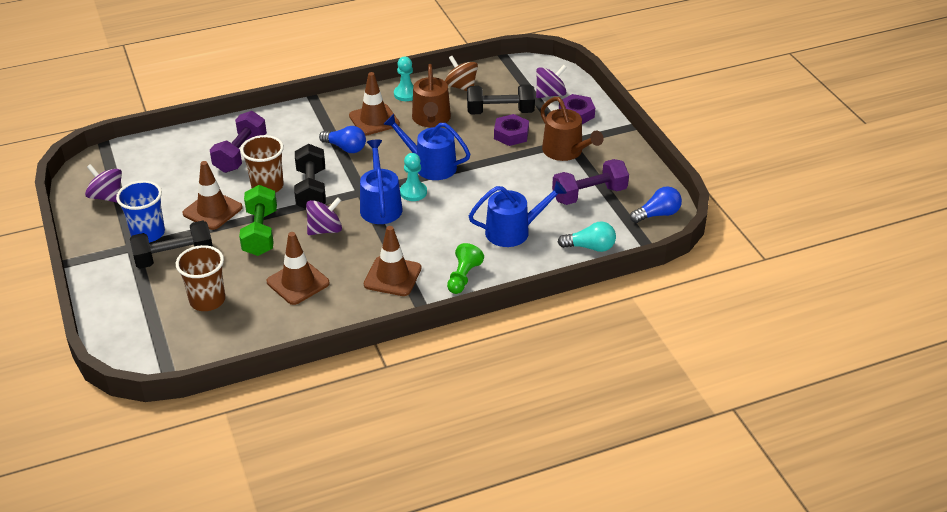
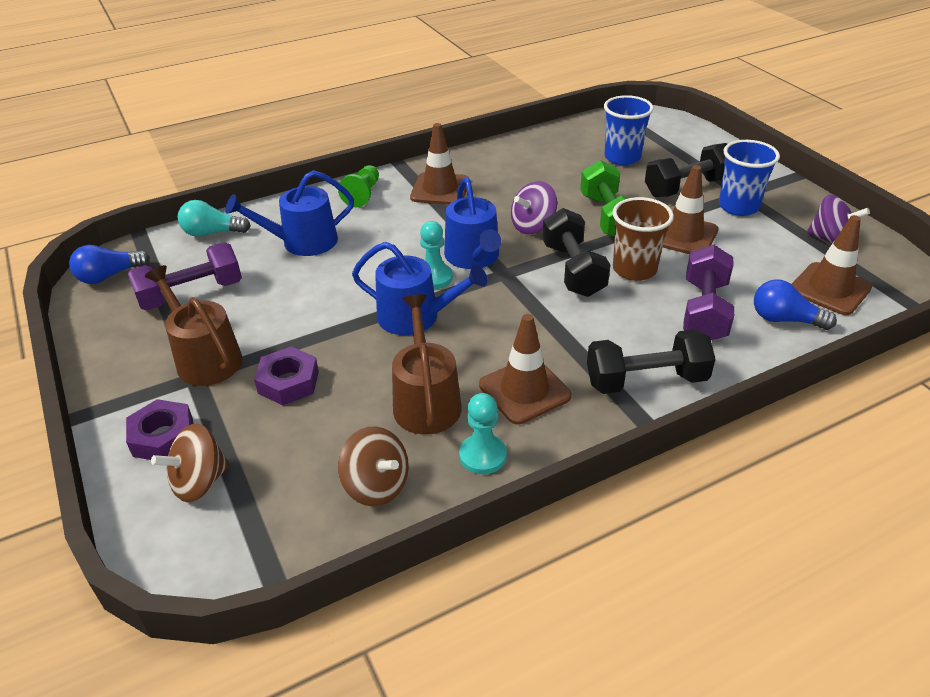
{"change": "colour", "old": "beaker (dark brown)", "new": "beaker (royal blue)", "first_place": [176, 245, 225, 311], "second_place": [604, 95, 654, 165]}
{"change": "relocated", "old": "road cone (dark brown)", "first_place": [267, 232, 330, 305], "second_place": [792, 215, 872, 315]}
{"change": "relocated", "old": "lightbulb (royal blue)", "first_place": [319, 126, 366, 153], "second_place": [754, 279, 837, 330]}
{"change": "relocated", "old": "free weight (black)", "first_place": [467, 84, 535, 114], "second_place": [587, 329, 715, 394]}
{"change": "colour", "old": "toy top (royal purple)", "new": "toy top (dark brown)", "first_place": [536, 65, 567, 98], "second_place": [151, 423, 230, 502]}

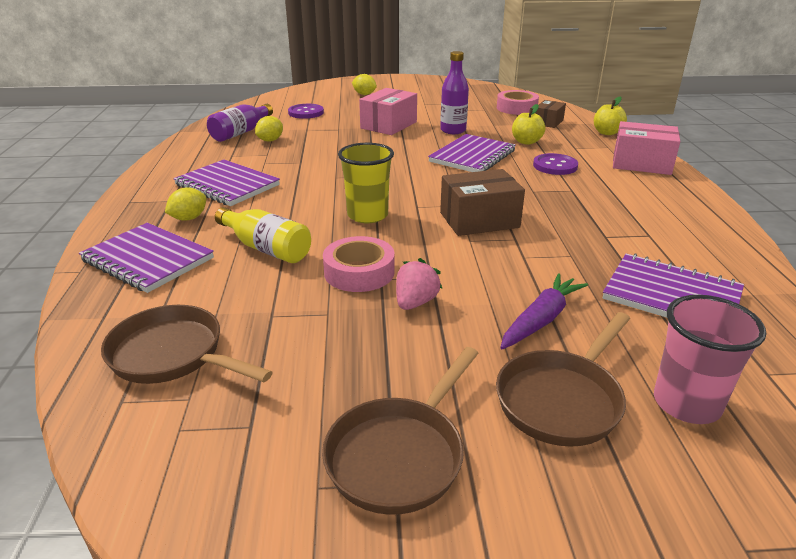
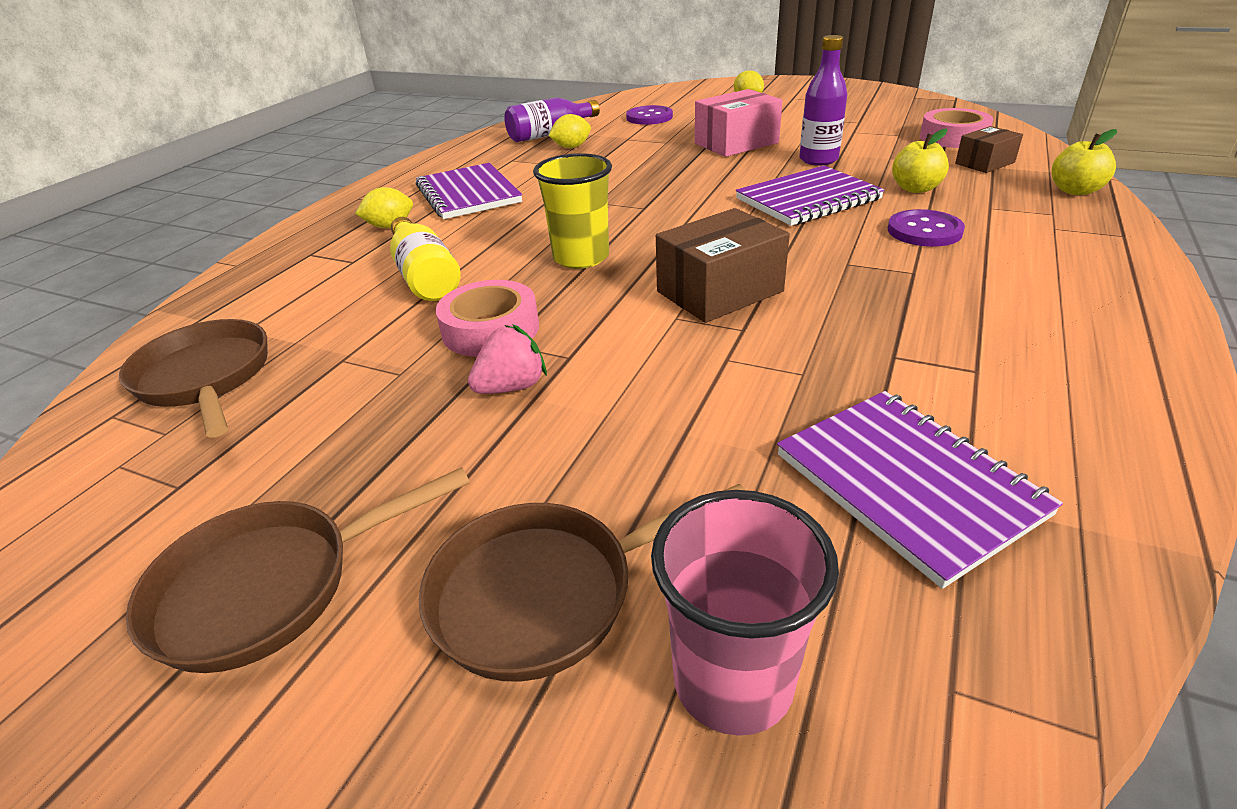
{"change": "missing", "old": "exercise book (royal purple)", "first_place": [79, 223, 214, 293]}
{"change": "spun", "old": "parcel (dark brown)", "first_place": [440, 169, 525, 236], "second_place": [656, 208, 790, 323], "degrees": -45}
{"change": "missing", "old": "root vegetable (royal purple)", "first_place": [500, 273, 588, 349]}
{"change": "missing", "old": "parcel (pink)", "first_place": [613, 121, 680, 175]}

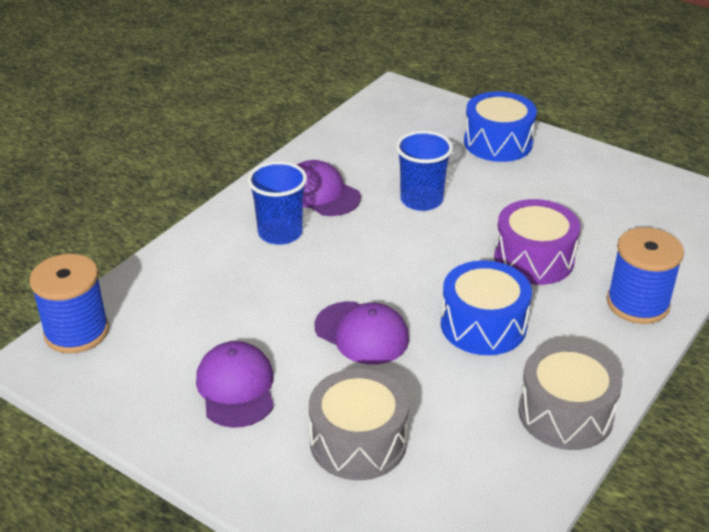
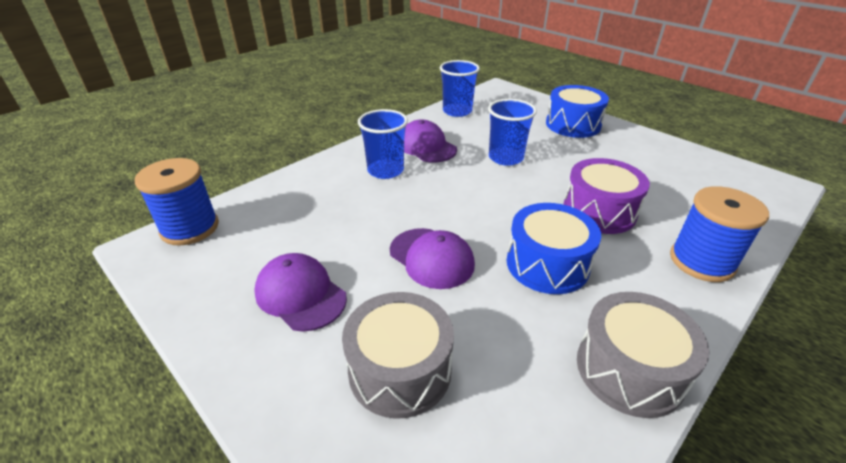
{"change": "spun", "old": "baseball cap (royal purple)", "first_place": [196, 341, 274, 428], "second_place": [254, 253, 347, 332], "degrees": -45}
{"change": "appeared", "new": "beaker (royal blue)", "second_place": [440, 60, 480, 117]}

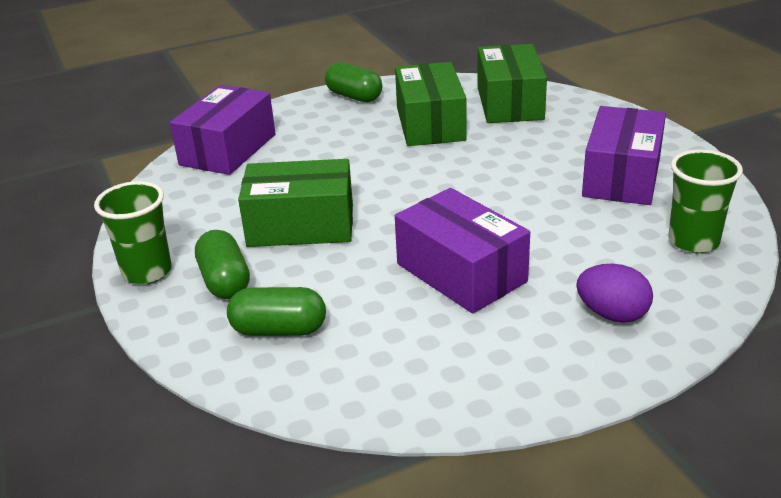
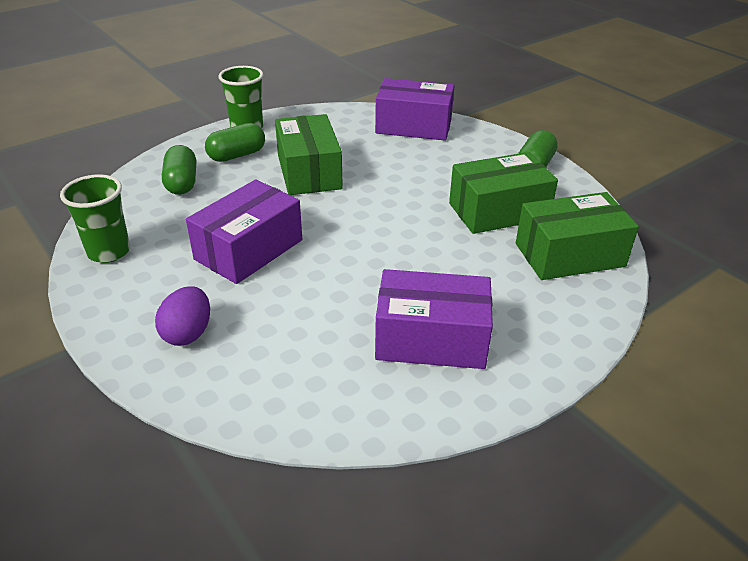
{"change": "relocated", "old": "beaker (green)", "first_place": [668, 149, 743, 254], "second_place": [60, 174, 130, 263]}

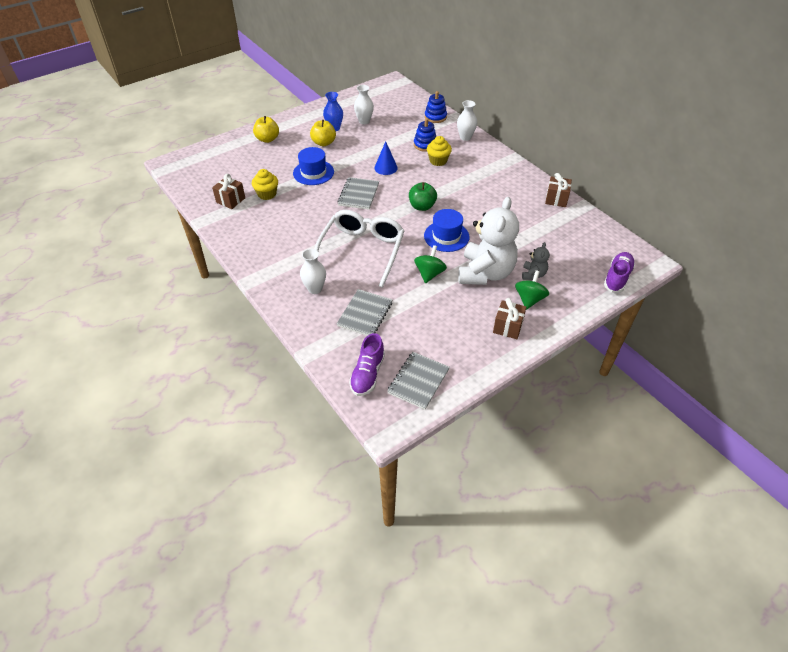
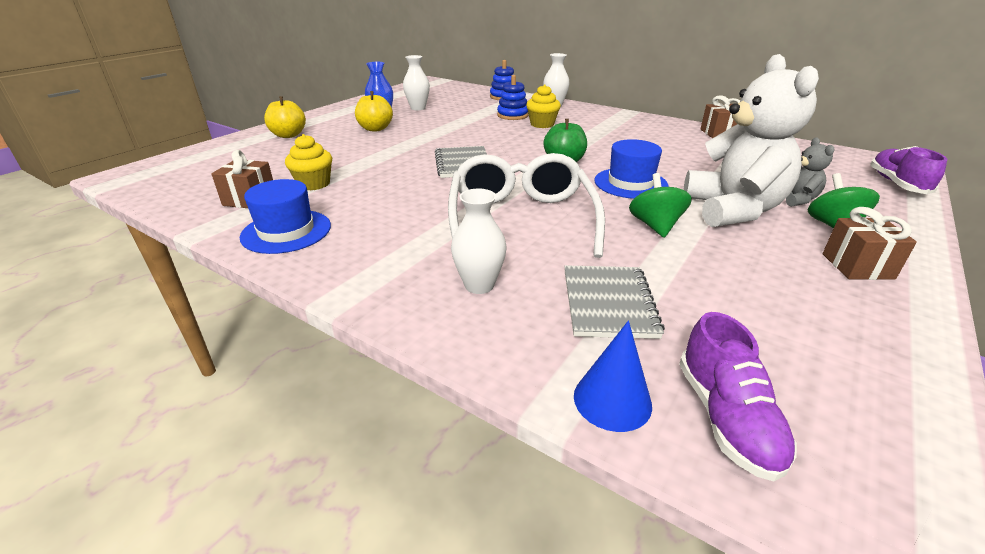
{"change": "relocated", "old": "hat (royal blue)", "first_place": [293, 147, 334, 185], "second_place": [240, 179, 331, 254]}
{"change": "relocated", "old": "solid cone (royal blue)", "first_place": [375, 141, 398, 175], "second_place": [574, 321, 652, 432]}
{"change": "missing", "old": "exercise book (grey)", "first_place": [387, 352, 450, 410]}

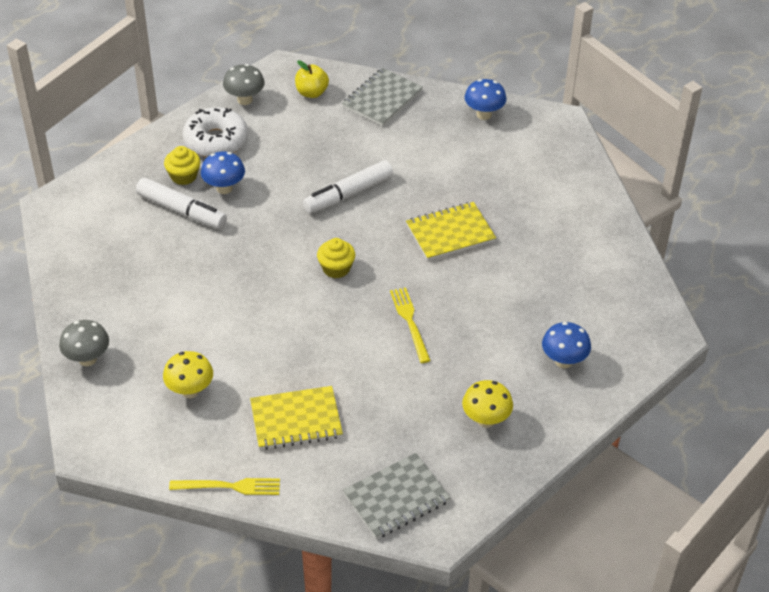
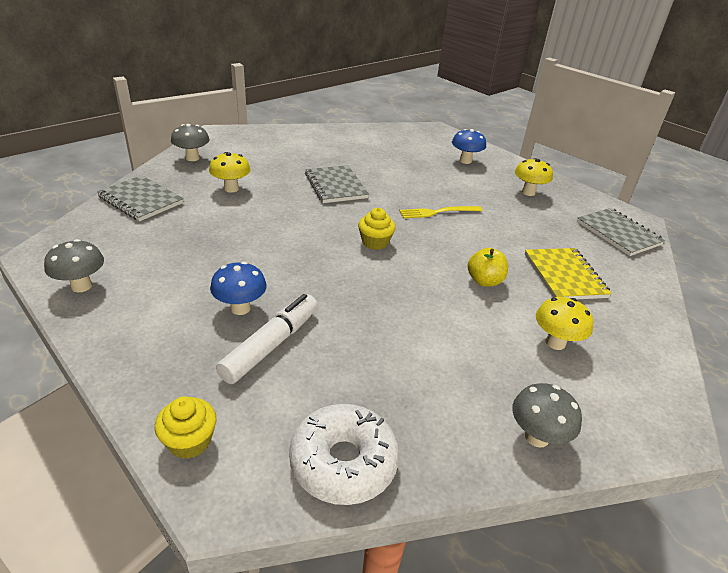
{"change": "relocated", "old": "cupcake (golden)", "first_place": [164, 146, 200, 185], "second_place": [154, 396, 216, 459]}
{"change": "missing", "old": "table fork (golden)", "first_place": [169, 478, 280, 495]}
{"change": "relocated", "old": "glazed donut (snow-white)", "first_place": [182, 107, 248, 157], "second_place": [289, 404, 399, 505]}
{"change": "relocated", "old": "apple fruit (golden)", "first_place": [295, 60, 329, 98], "second_place": [468, 248, 508, 287]}
{"change": "missing", "old": "marker pen (snow-white)", "first_place": [303, 160, 393, 214]}
{"change": "colour", "old": "exercise book (golden)", "new": "exercise book (grey)", "first_place": [406, 202, 496, 261], "second_place": [305, 165, 369, 203]}
{"change": "colour", "old": "fungus (royal blue)", "new": "fungus (grey)", "first_place": [464, 79, 507, 120], "second_place": [171, 124, 210, 161]}
{"change": "appeared", "new": "fungus (golden)", "second_place": [209, 152, 251, 193]}

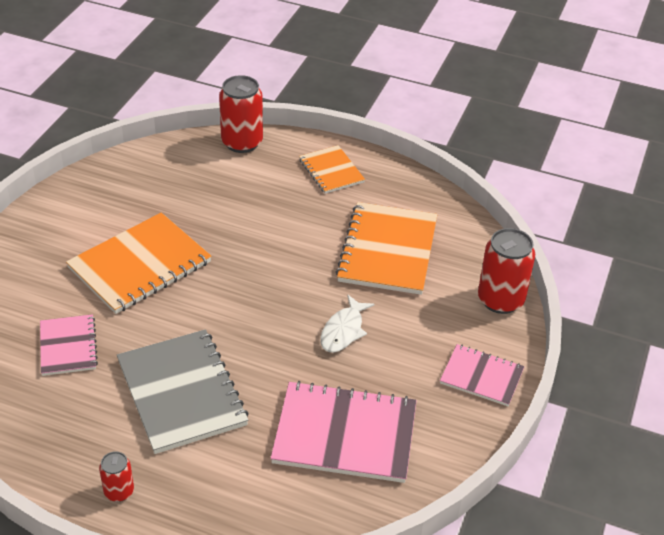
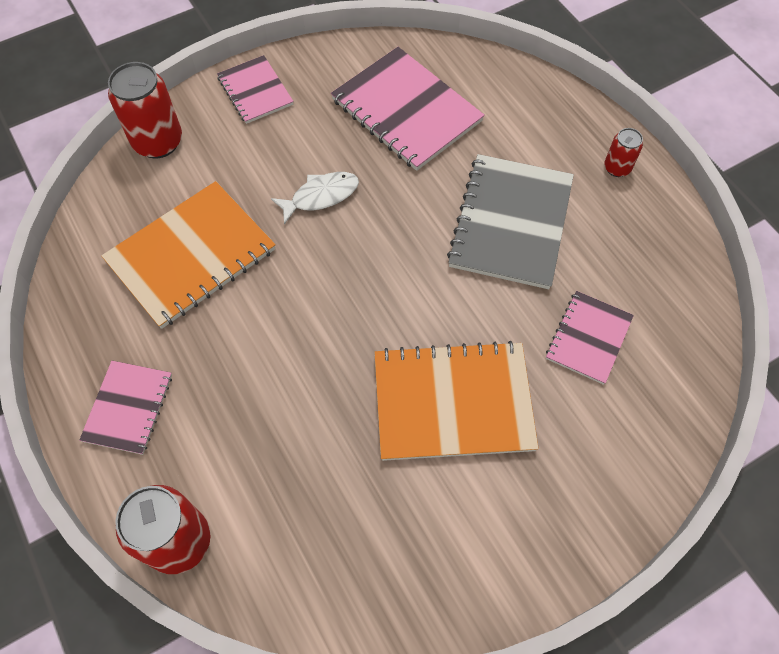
{"change": "colour", "old": "exercise book (orange)", "new": "exercise book (pink)", "first_place": [299, 145, 365, 194], "second_place": [79, 361, 172, 455]}

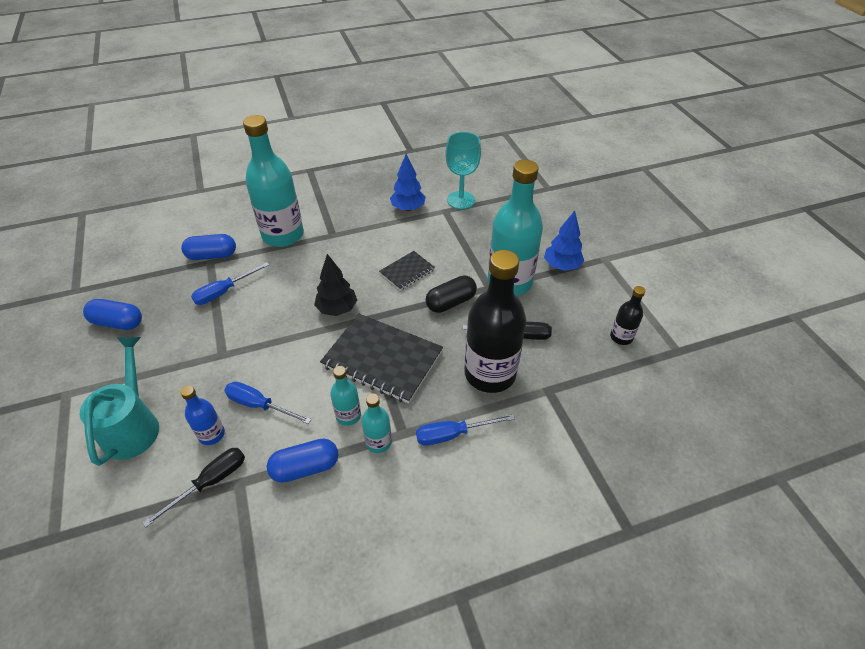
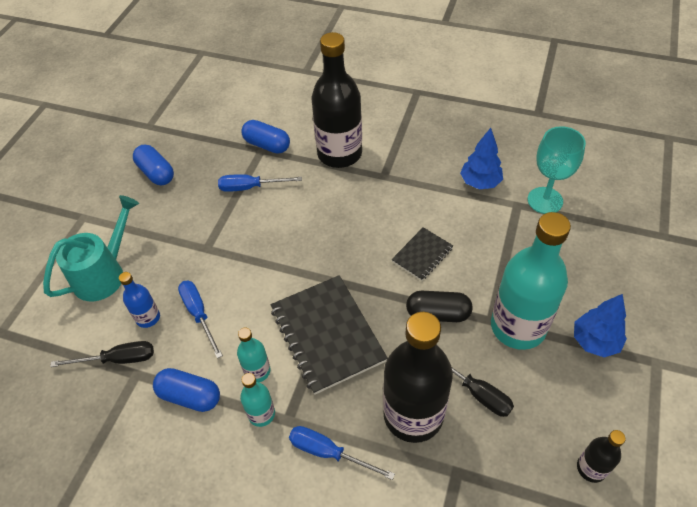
{"change": "colour", "old": "bottle (turquoise)", "new": "bottle (black)", "first_place": [243, 115, 304, 247], "second_place": [311, 32, 362, 168]}
{"change": "missing", "old": "tree (black)", "first_place": [314, 254, 357, 316]}
{"change": "spun", "old": "exercise book (black)", "first_place": [379, 251, 435, 291], "second_place": [392, 227, 453, 281], "degrees": -45}

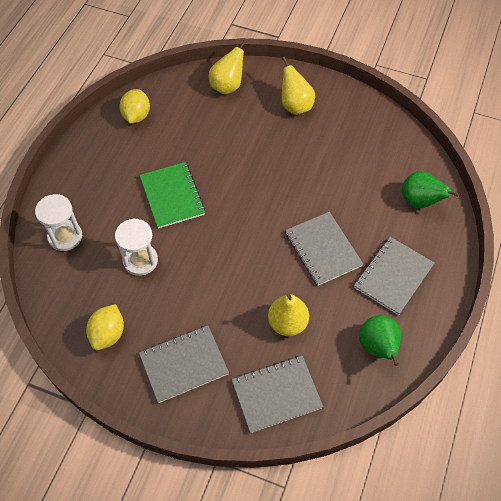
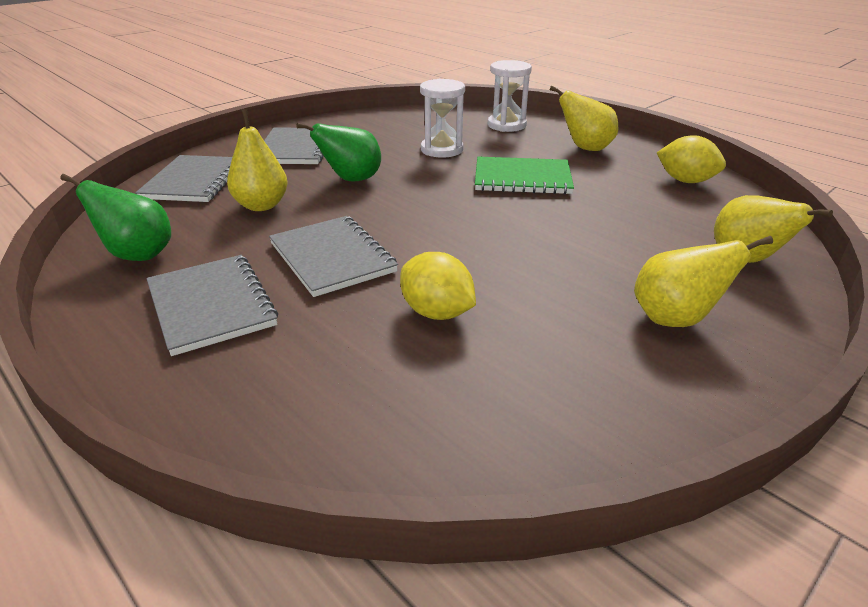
{"change": "relocated", "old": "citrus fruit (golden)", "first_place": [86, 304, 124, 350], "second_place": [400, 252, 476, 320]}
{"change": "spun", "old": "exercise book (grey)", "first_place": [285, 212, 363, 286], "second_place": [269, 216, 398, 297], "degrees": 60}
{"change": "relocated", "old": "toy pear (green)", "first_place": [402, 171, 460, 208], "second_place": [297, 123, 381, 181]}
{"change": "appeared", "new": "toy pear (golden)", "second_place": [550, 86, 618, 151]}

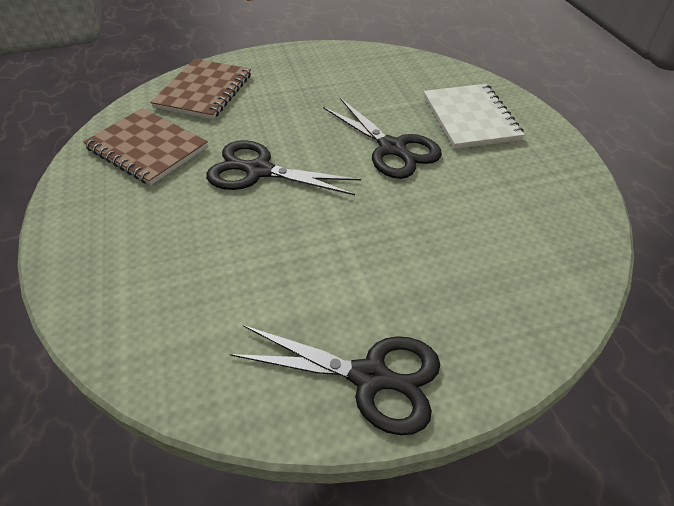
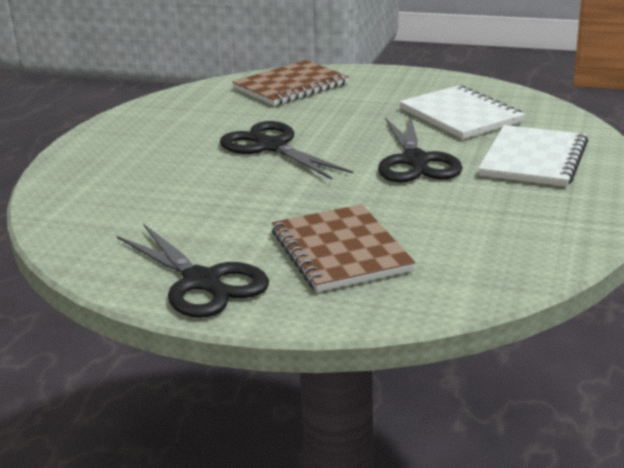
{"change": "relocated", "old": "exercise book (dark brown)", "first_place": [83, 108, 208, 186], "second_place": [272, 204, 415, 292]}
{"change": "appeared", "new": "exercise book (snow-white)", "second_place": [399, 85, 525, 139]}

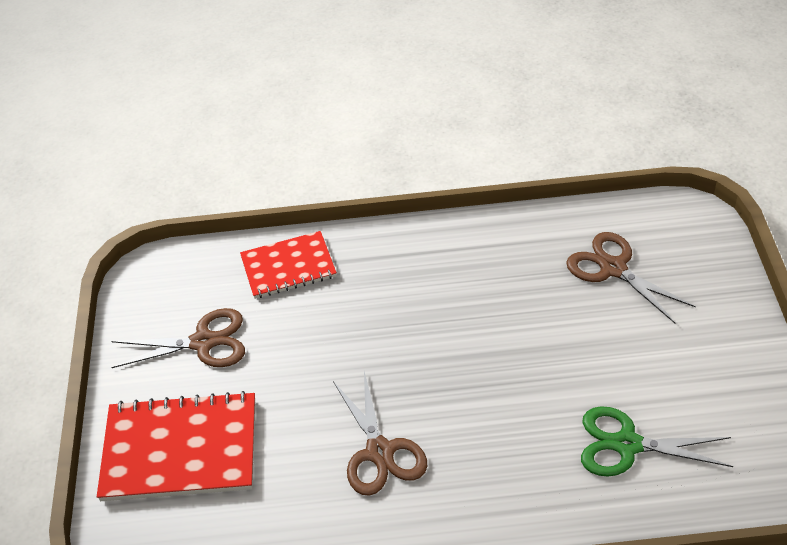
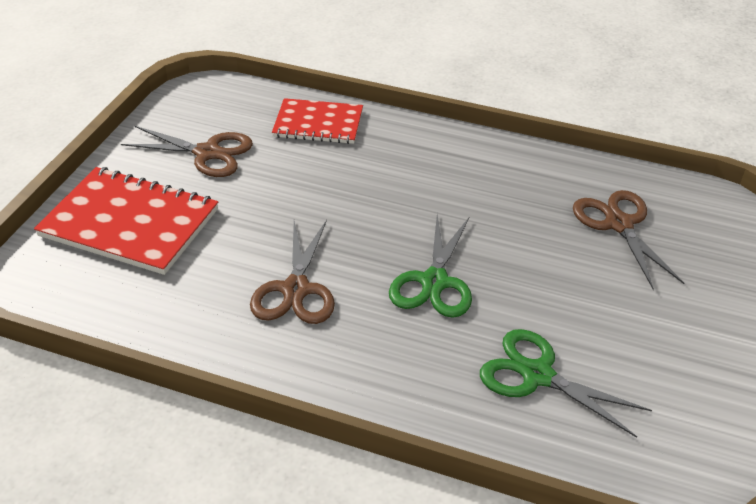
{"change": "appeared", "new": "shears (green)", "second_place": [389, 215, 472, 318]}

